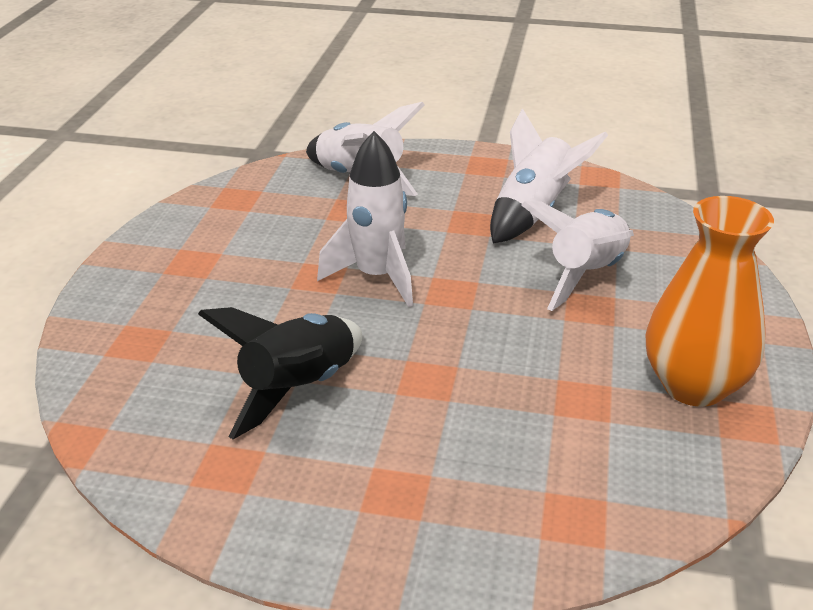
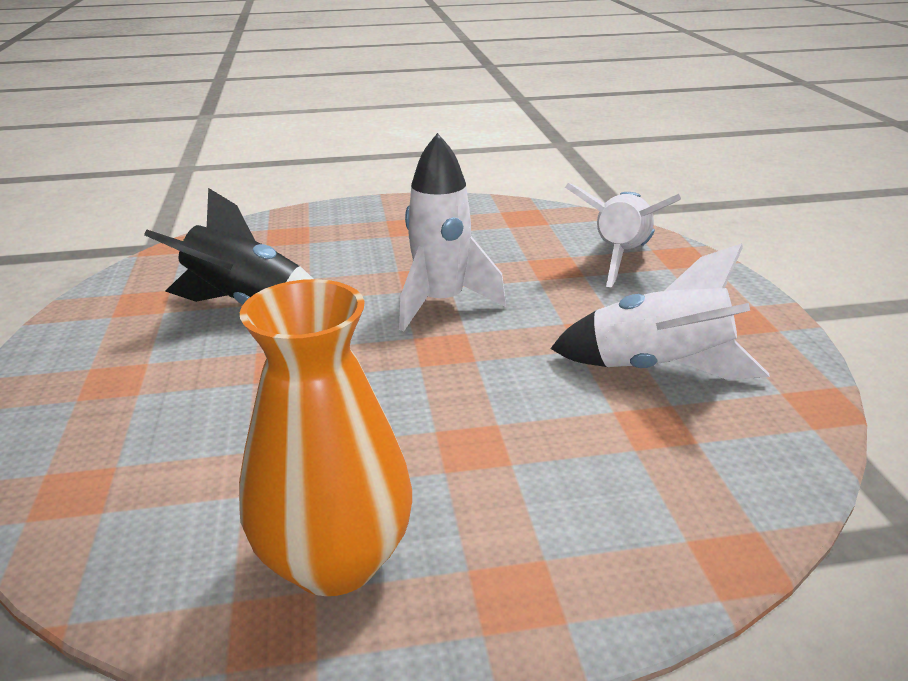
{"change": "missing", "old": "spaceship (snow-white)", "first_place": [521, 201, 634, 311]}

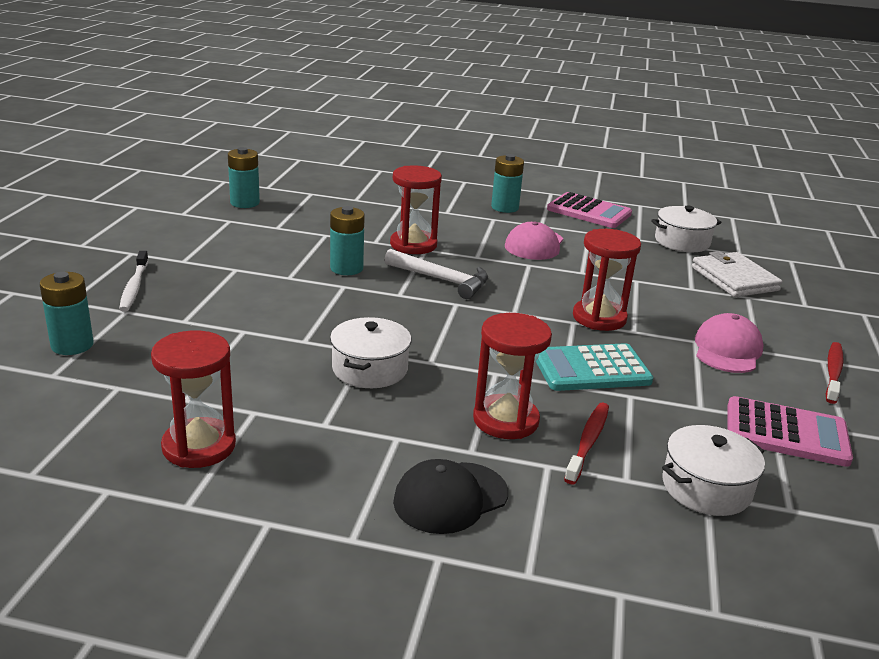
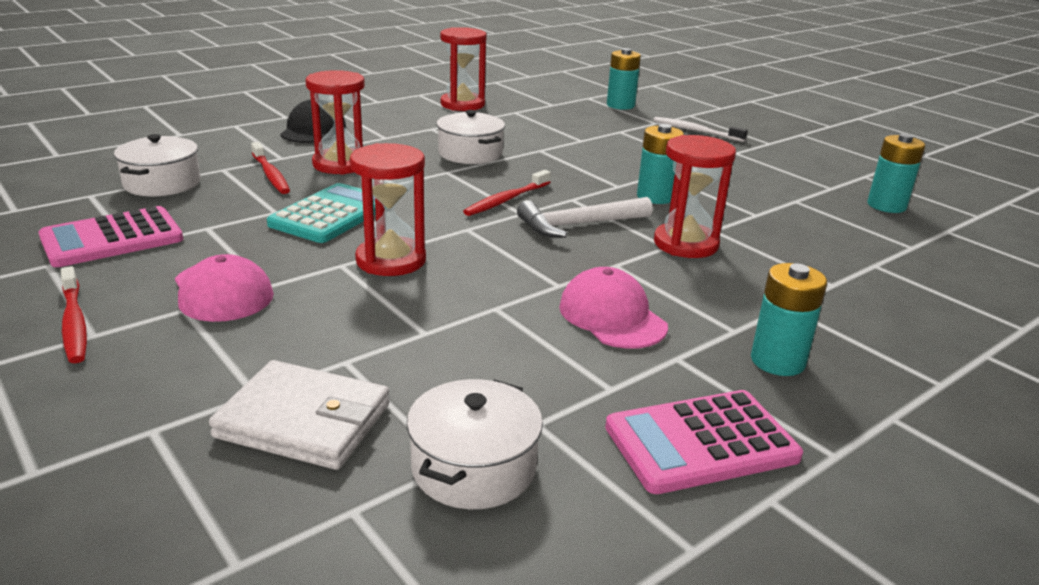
{"change": "appeared", "new": "dental brush (scarlet)", "second_place": [463, 170, 551, 216]}

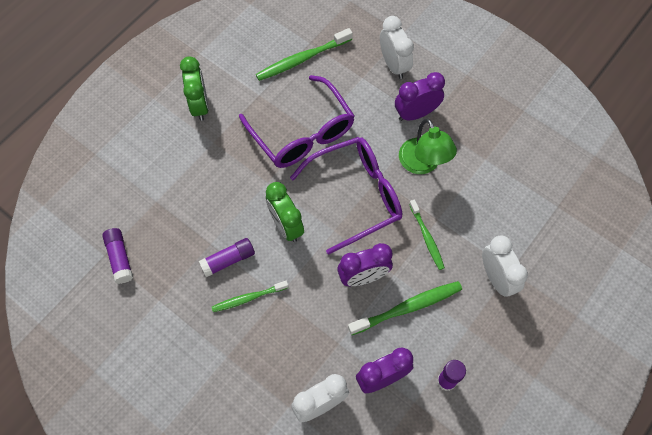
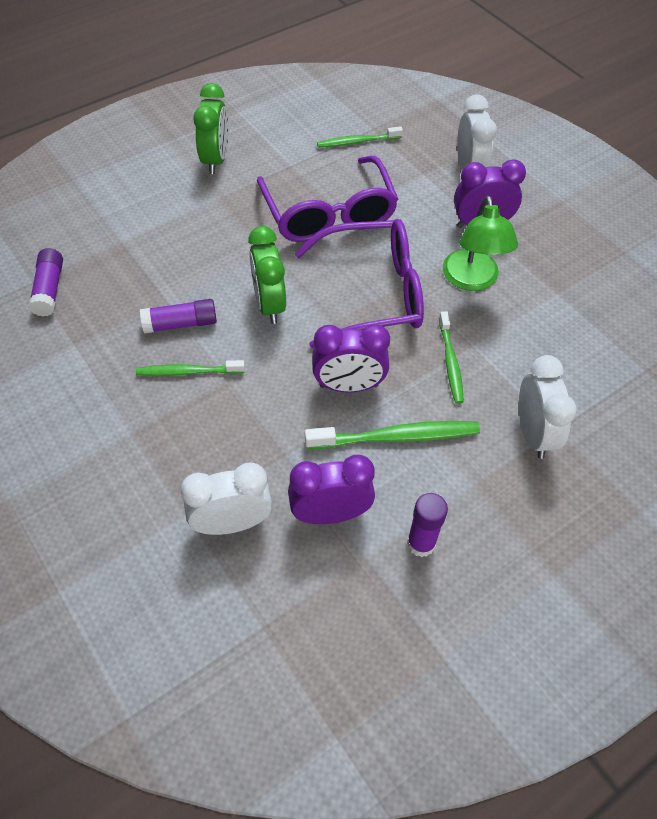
{"change": "size", "old": "dental brush (green)", "first_place": [256, 28, 353, 81], "second_place": [317, 126, 403, 148], "factor": 0.65}

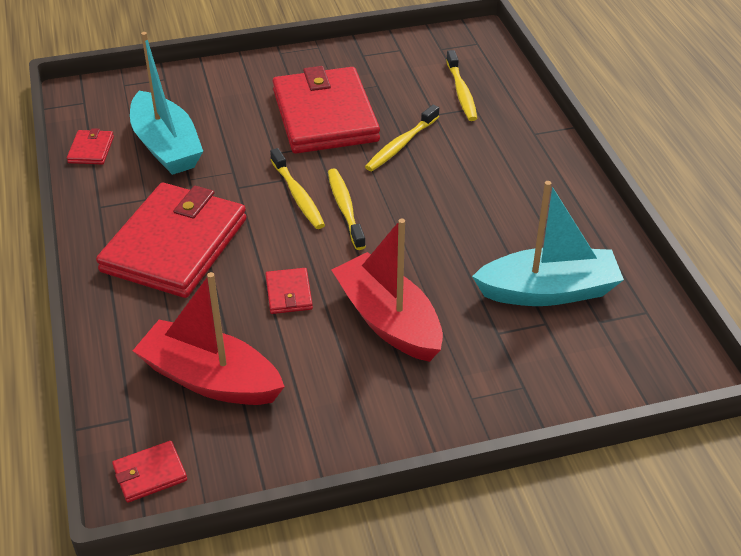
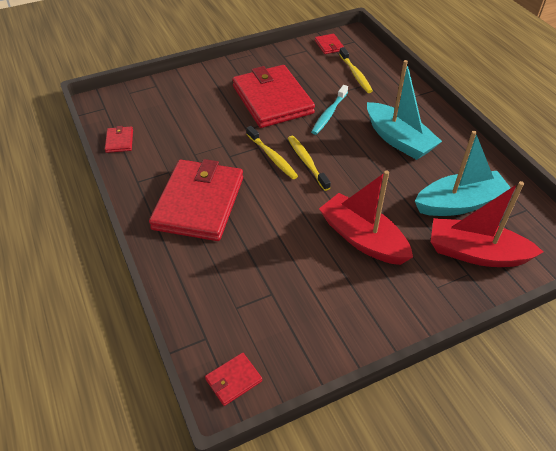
{"change": "relocated", "old": "boat (turquoise)", "first_place": [130, 32, 203, 175], "second_place": [367, 60, 442, 160]}
{"change": "relocated", "old": "boat (scarlet)", "first_place": [133, 272, 285, 405], "second_place": [431, 181, 543, 267]}
{"change": "relocated", "old": "billfold (scarlet)", "first_place": [266, 268, 313, 314], "second_place": [315, 34, 344, 54]}
{"change": "colour", "old": "dental brush (golden)", "new": "dental brush (turquoise)", "first_place": [365, 105, 439, 171], "second_place": [311, 85, 348, 135]}

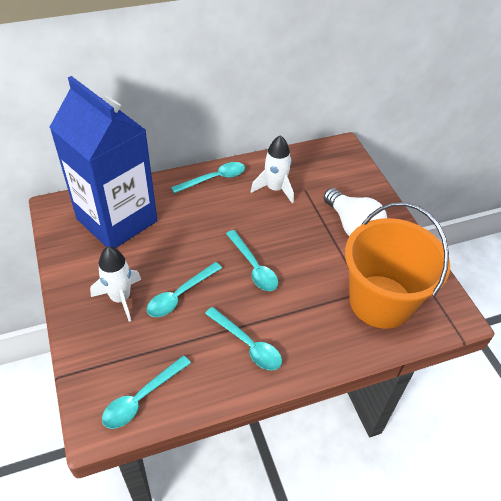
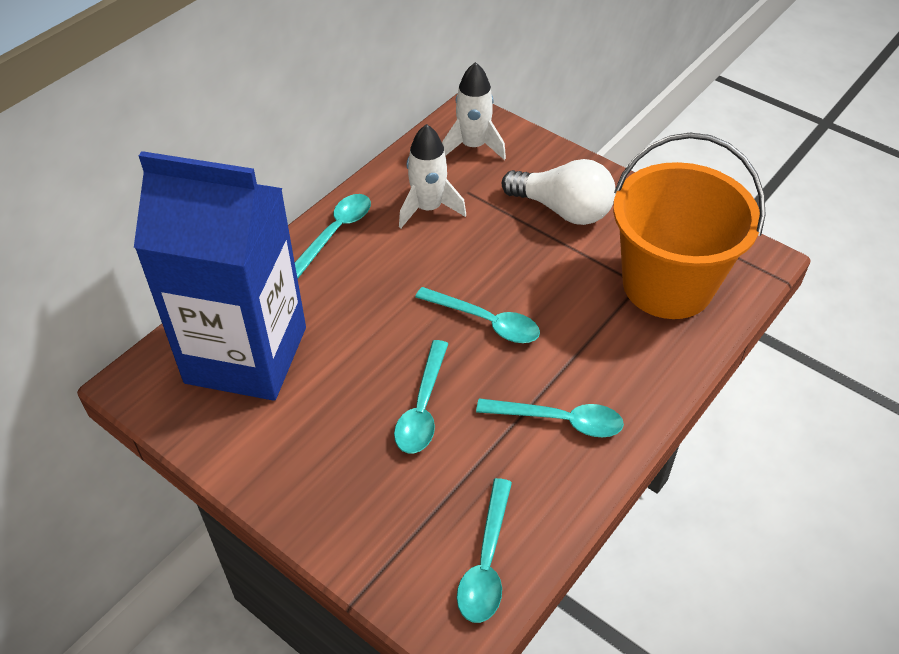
{"change": "relocated", "old": "spaceship (snow-white)", "first_place": [90, 246, 141, 322], "second_place": [442, 62, 506, 160]}

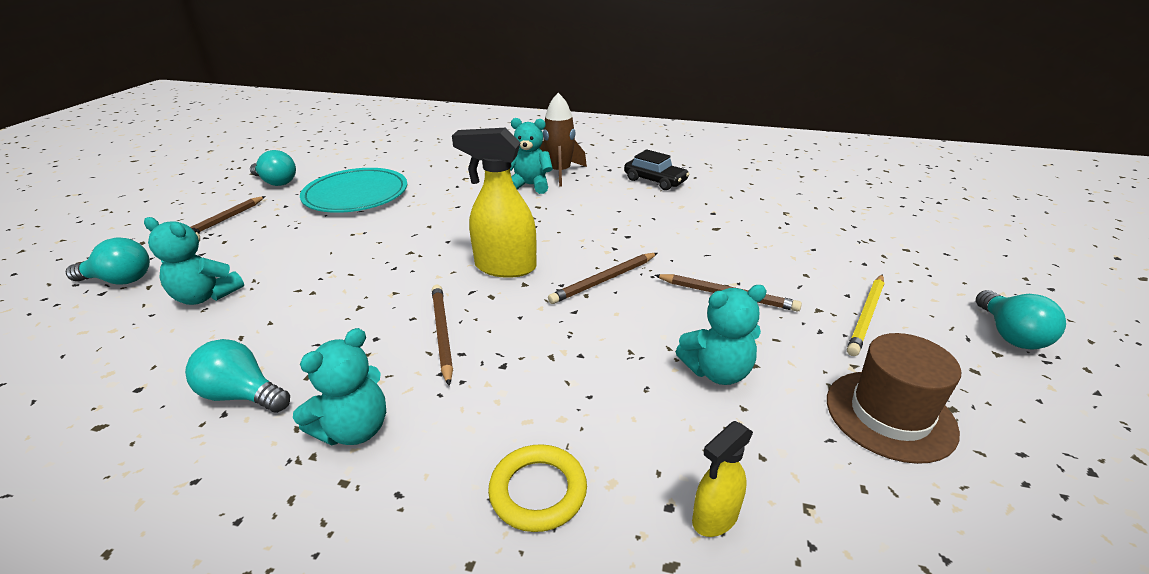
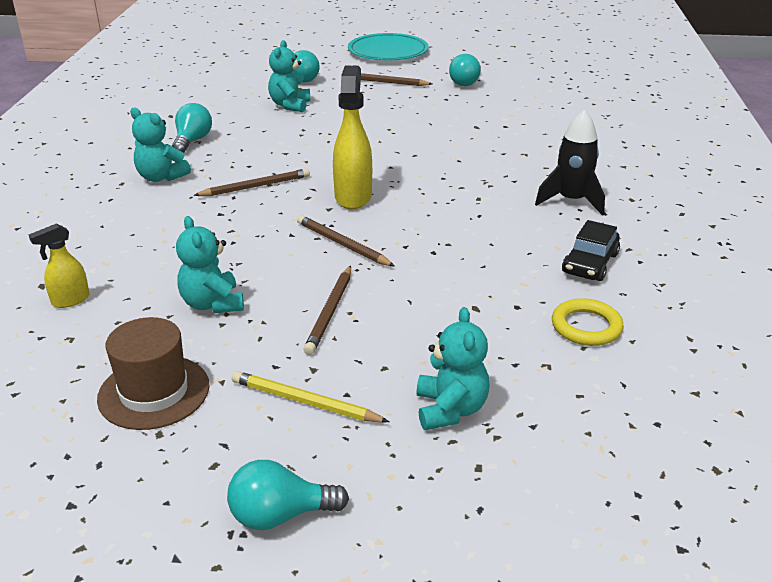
{"change": "relocated", "old": "plate (turquoise)", "first_place": [300, 168, 407, 213], "second_place": [348, 33, 429, 60]}
{"change": "relocated", "old": "hoop (golden)", "first_place": [488, 444, 587, 532], "second_place": [552, 298, 624, 346]}
{"change": "relocated", "old": "teddy (turquoise)", "first_place": [510, 118, 553, 194], "second_place": [416, 307, 489, 430]}
{"change": "colour", "old": "spaceship (dark brown)", "new": "spaceship (black)", "first_place": [539, 93, 587, 186], "second_place": [535, 109, 605, 216]}
{"change": "spun", "old": "spray cleaner (golden)", "first_place": [692, 421, 753, 537], "second_place": [29, 224, 90, 308], "degrees": -75}

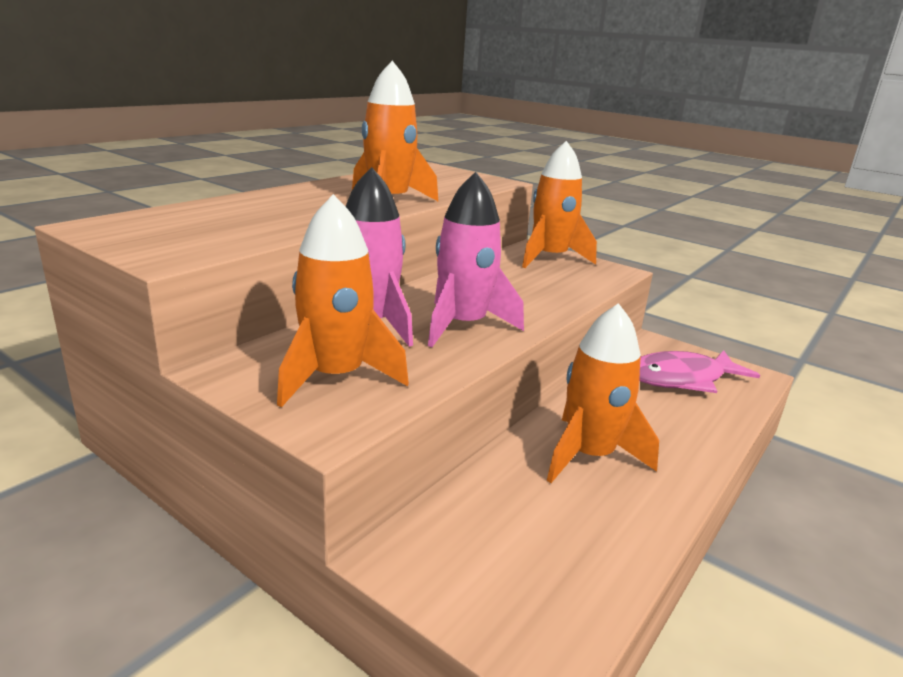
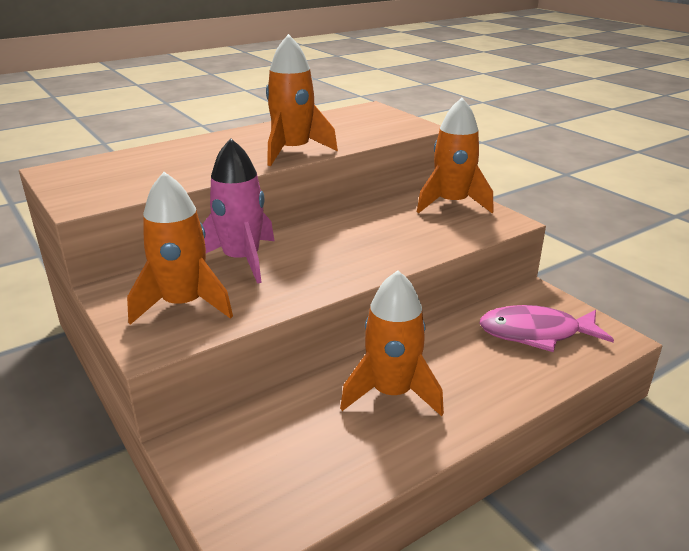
{"change": "missing", "old": "spaceship (pink)", "first_place": [428, 172, 524, 347]}

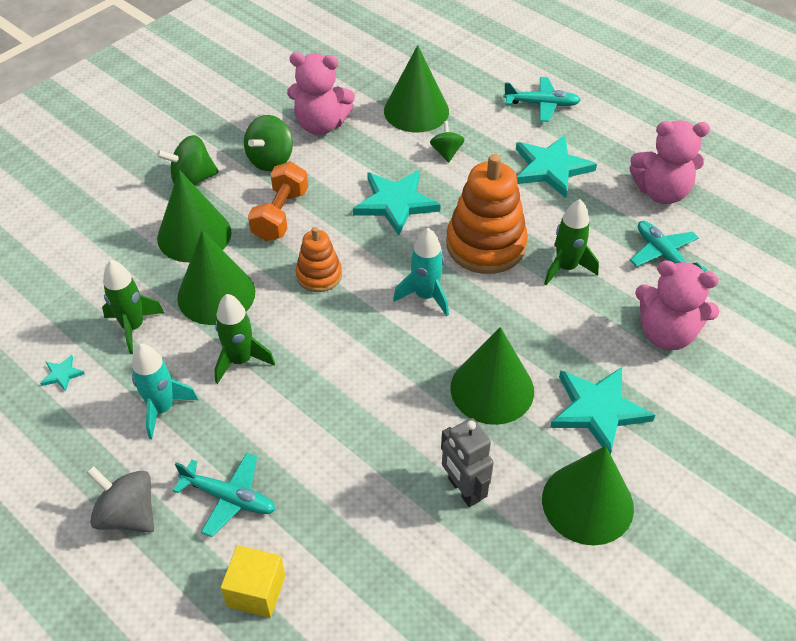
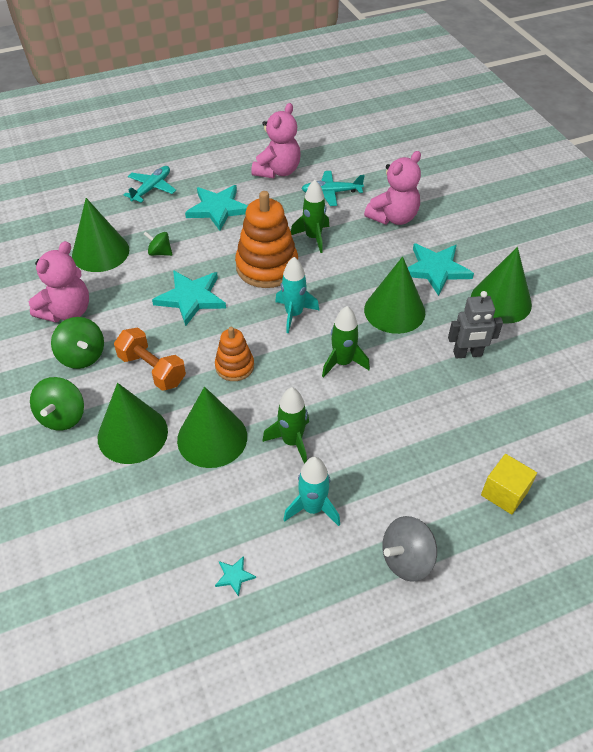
{"change": "relocated", "old": "spaceship (green)", "first_place": [102, 260, 164, 354], "second_place": [322, 306, 370, 378]}
{"change": "missing", "old": "plane (turquoise)", "first_place": [173, 453, 276, 537]}

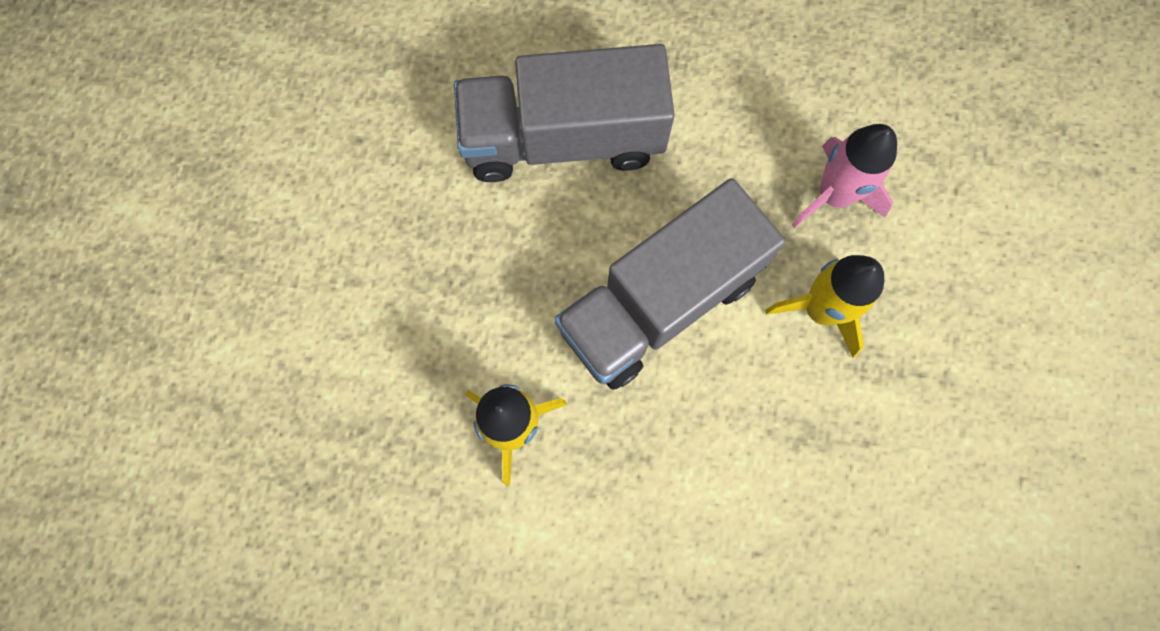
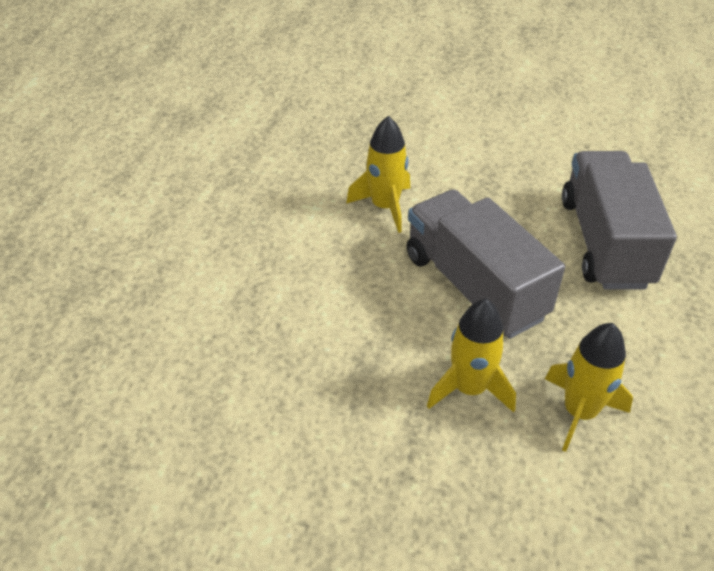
{"change": "colour", "old": "spaceship (pink)", "new": "spaceship (golden)", "first_place": [791, 124, 897, 228], "second_place": [545, 323, 633, 452]}

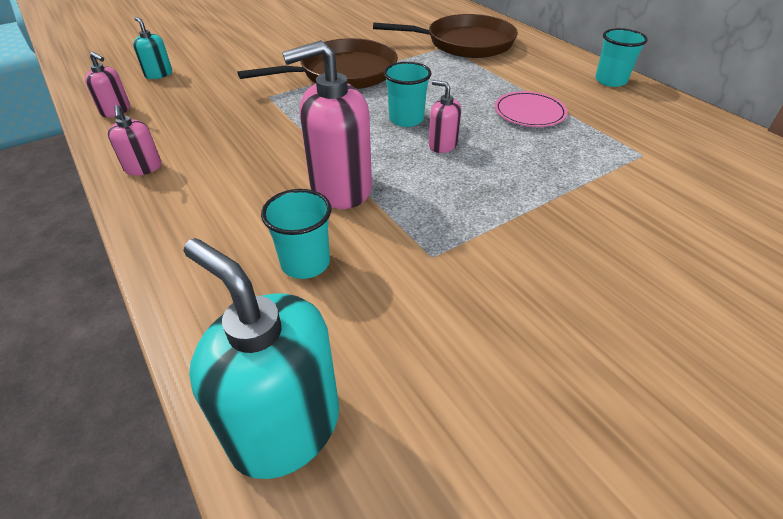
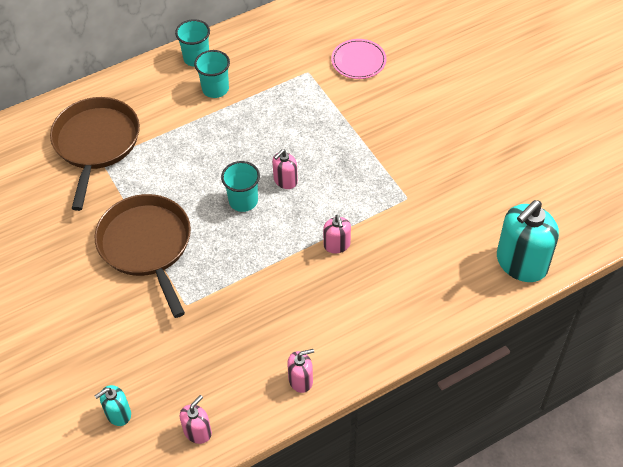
{"change": "relocated", "old": "beaker (turquoise)", "first_place": [261, 189, 332, 279], "second_place": [194, 50, 230, 98]}
{"change": "size", "old": "pump bottle (pink)", "first_place": [282, 40, 372, 209], "second_place": [323, 215, 351, 253], "factor": 0.5}
{"change": "relocated", "old": "plate (pink)", "first_place": [495, 91, 568, 127], "second_place": [331, 39, 387, 79]}

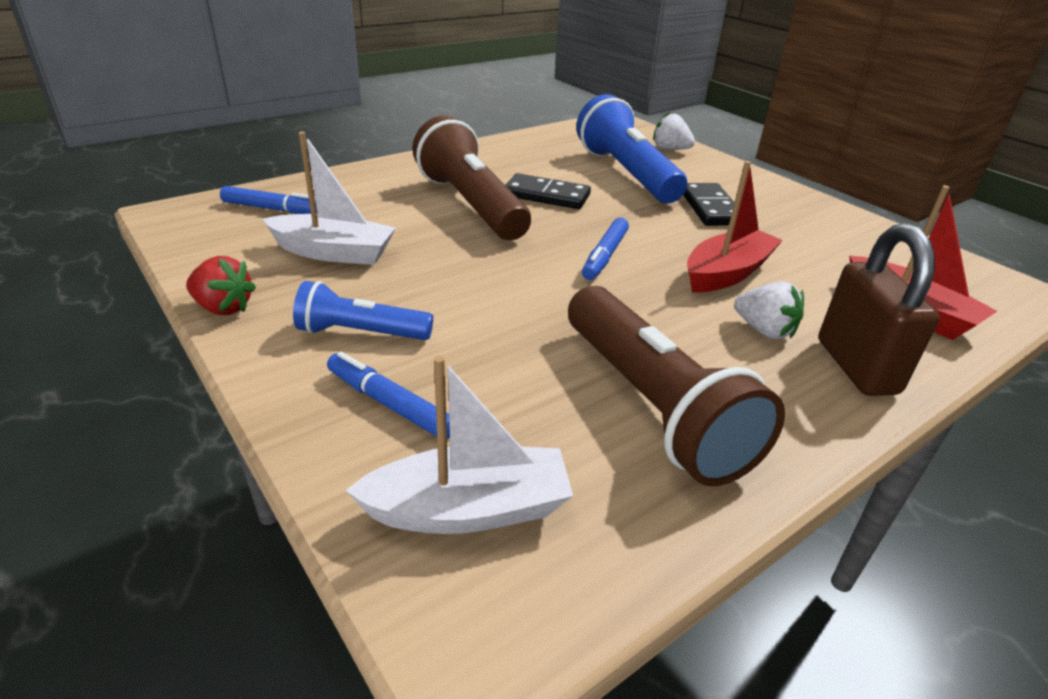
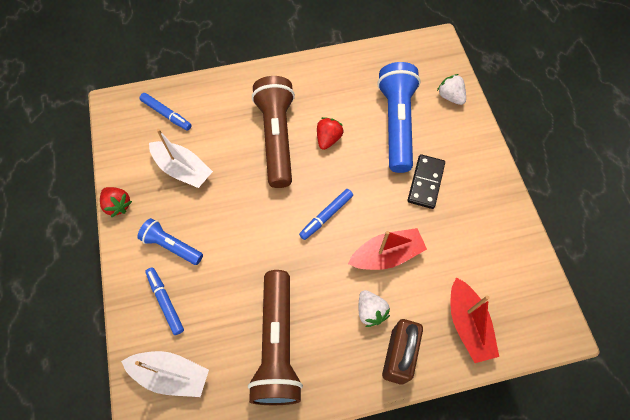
{"change": "exchanged", "old": "domino tile (black)", "new": "strawberry (scarlet)", "first_place": [506, 173, 591, 209], "second_place": [317, 117, 343, 150]}

